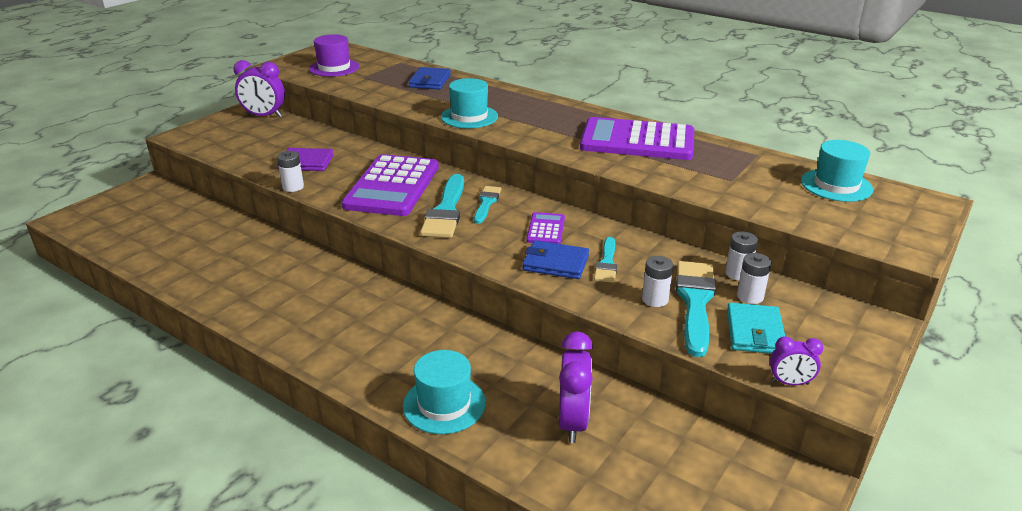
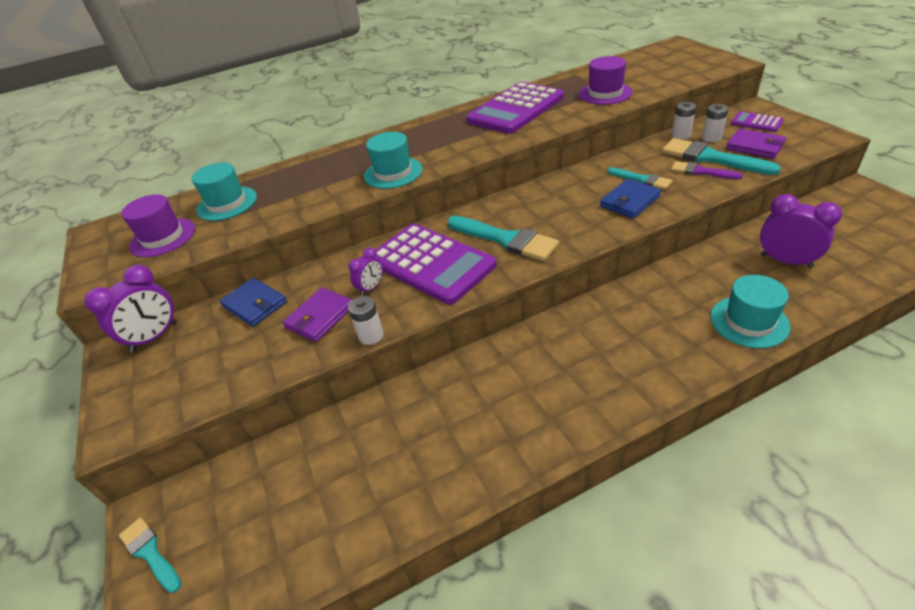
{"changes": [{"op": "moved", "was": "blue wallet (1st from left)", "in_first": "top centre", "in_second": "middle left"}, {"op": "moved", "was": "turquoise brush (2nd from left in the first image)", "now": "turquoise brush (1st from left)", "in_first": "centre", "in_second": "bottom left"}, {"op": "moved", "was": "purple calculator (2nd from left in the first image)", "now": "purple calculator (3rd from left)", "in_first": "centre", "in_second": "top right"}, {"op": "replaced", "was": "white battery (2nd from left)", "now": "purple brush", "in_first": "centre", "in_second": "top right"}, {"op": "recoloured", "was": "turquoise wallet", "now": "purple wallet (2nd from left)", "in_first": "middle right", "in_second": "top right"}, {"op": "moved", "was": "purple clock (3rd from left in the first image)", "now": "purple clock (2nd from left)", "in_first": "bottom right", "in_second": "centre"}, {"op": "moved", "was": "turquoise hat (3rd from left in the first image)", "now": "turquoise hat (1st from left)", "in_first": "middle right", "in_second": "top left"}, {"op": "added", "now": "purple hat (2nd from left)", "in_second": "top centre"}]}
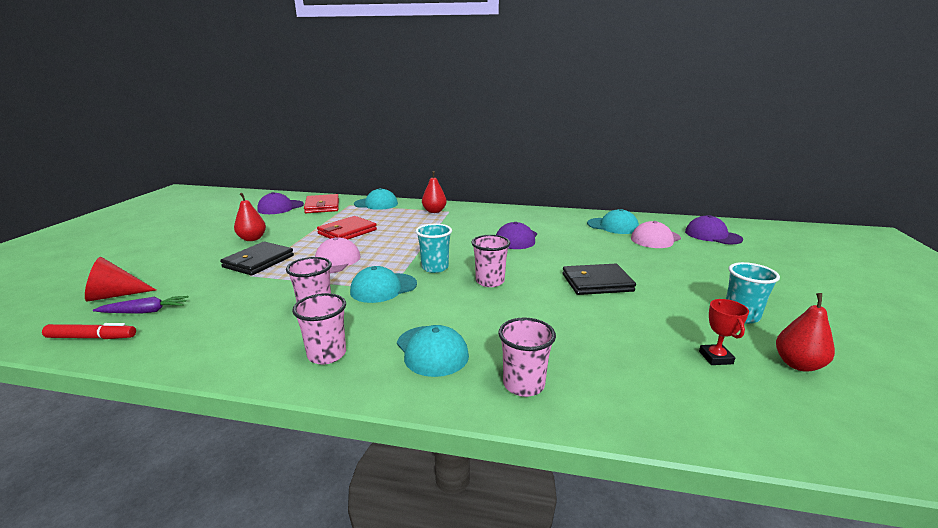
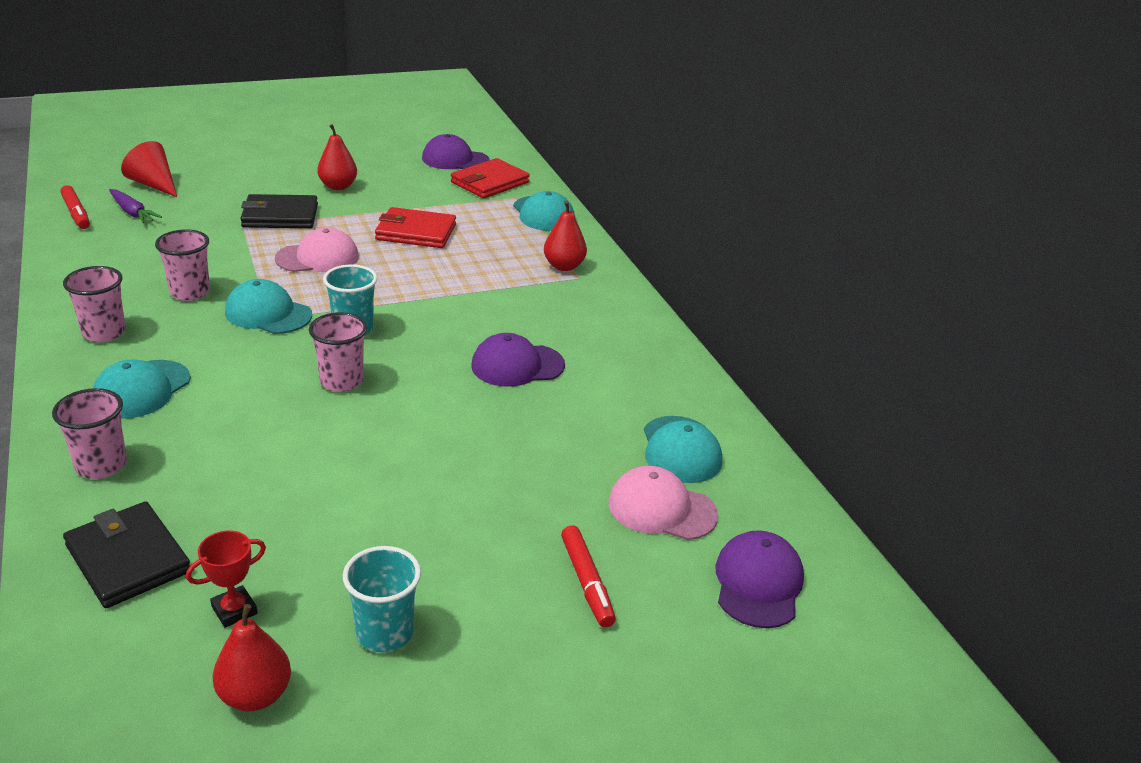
{"changes": [{"op": "moved", "was": "black wallet (2nd from left in the first image)", "now": "black wallet (1st from left)", "in_first": "centre", "in_second": "bottom left"}, {"op": "added", "now": "red marker (2nd from left)", "in_second": "bottom centre"}]}
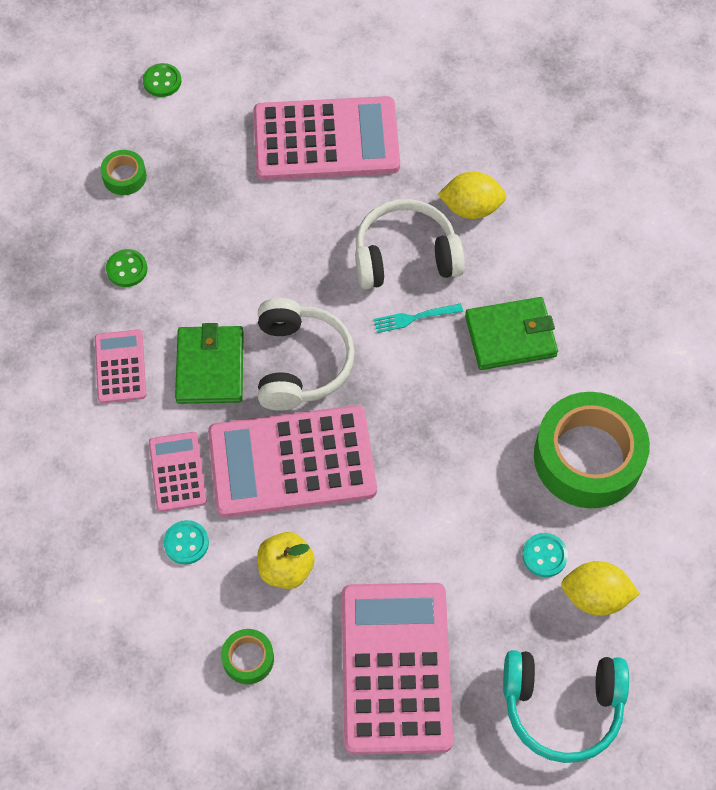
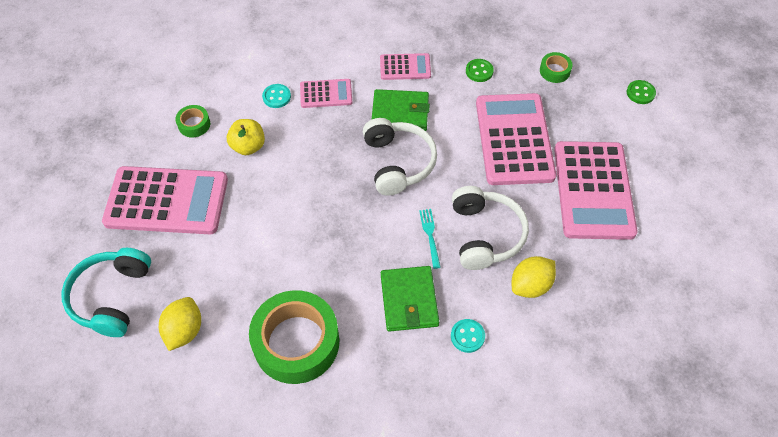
{"changes": [{"op": "moved", "was": "pink calculator (3rd from left in the first image)", "now": "pink calculator (4th from left)", "in_first": "centre", "in_second": "top centre"}, {"op": "turned", "was": "white headphones (1st from left)", "in_first": "centre", "in_second": "centre", "clockwise": -105}, {"op": "turned", "was": "yellow lemon (1st from left in the first image)", "in_first": "top centre", "in_second": "middle right", "clockwise": 45}, {"op": "moved", "was": "turquoise button (2nd from left)", "in_first": "bottom right", "in_second": "bottom centre"}]}
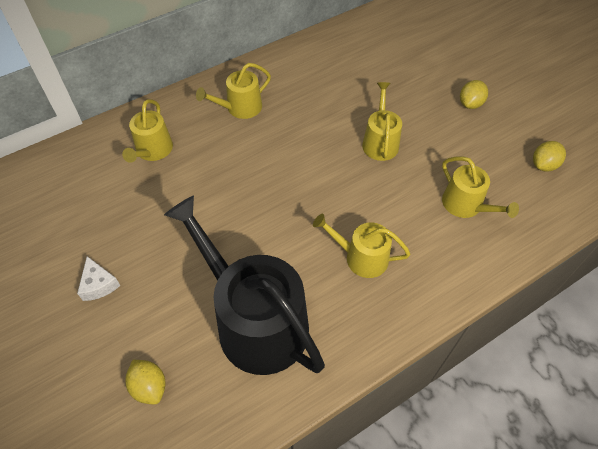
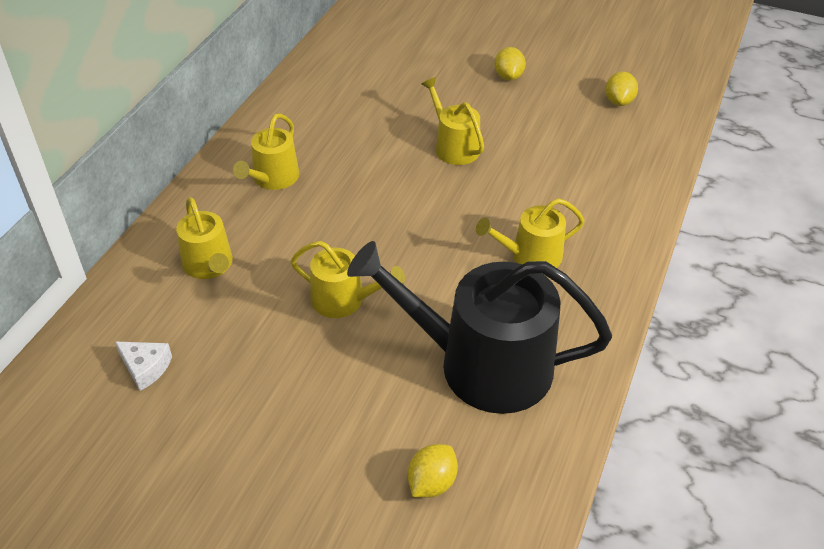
{"changes": [{"op": "moved", "was": "white cheese", "in_first": "middle left", "in_second": "bottom left"}, {"op": "turned", "was": "yellow lemon (1st from left)", "in_first": "bottom left", "in_second": "bottom centre", "clockwise": -75}, {"op": "moved", "was": "yellow watering can (5th from left in the first image)", "now": "yellow watering can (3rd from left)", "in_first": "middle right", "in_second": "centre"}]}
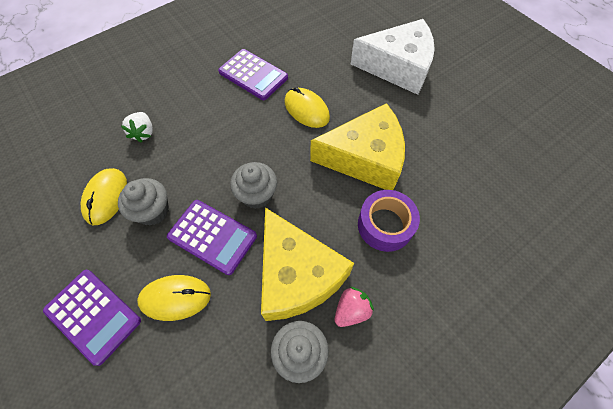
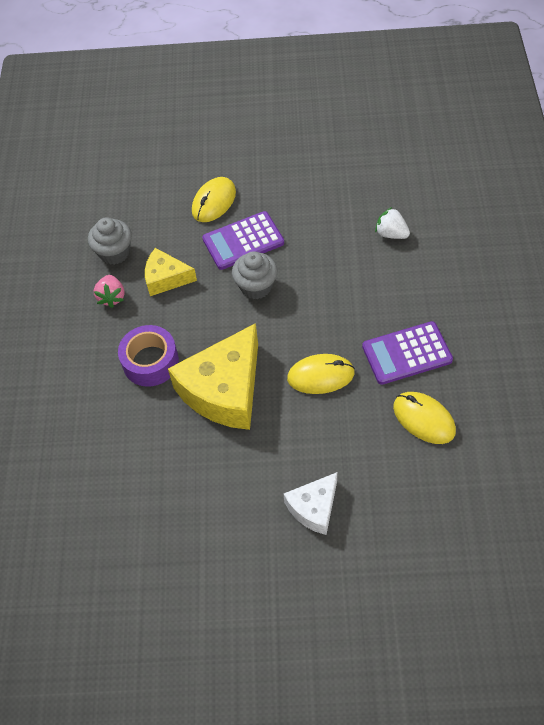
{"changes": [{"op": "removed", "was": "purple calculator (1st from left)", "in_first": "bottom left"}, {"op": "moved", "was": "yellow mouse (1st from left in the first image)", "now": "yellow mouse (3rd from left)", "in_first": "middle left", "in_second": "middle right"}, {"op": "removed", "was": "grey cupcake (1st from left)", "in_first": "middle left"}, {"op": "resized", "was": "yellow cheese (1st from left)", "in_first": "centre", "in_second": "middle left", "ratio": 0.54}, {"op": "resized", "was": "white cheese", "in_first": "top centre", "in_second": "bottom centre", "ratio": 0.54}]}
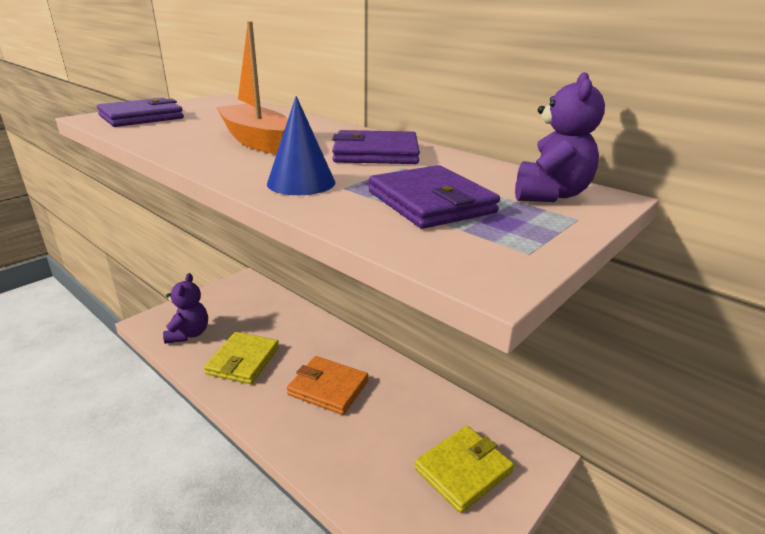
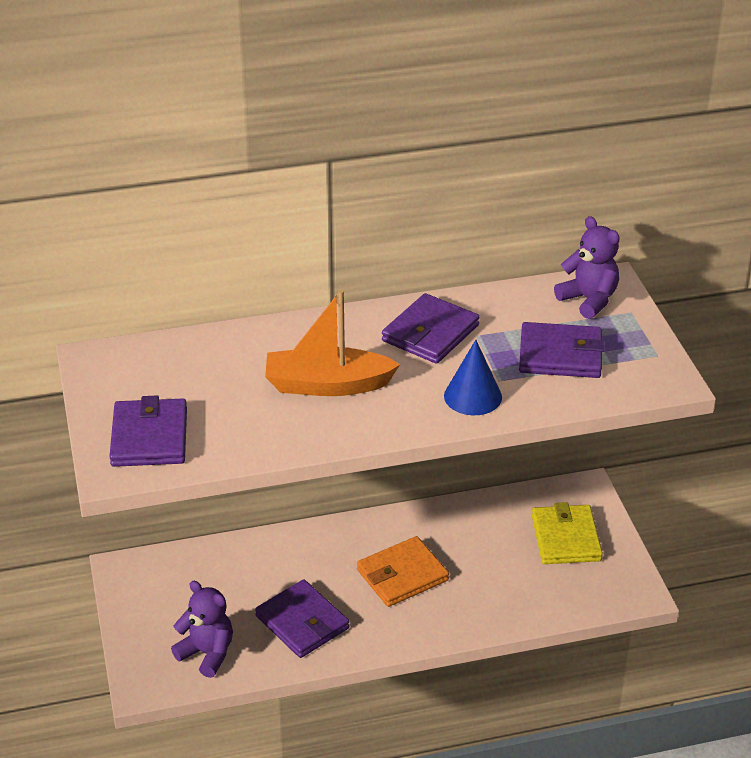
{"changes": [{"op": "recoloured", "was": "yellow wallet (1st from left)", "now": "purple wallet (2nd from left)", "in_first": "bottom left", "in_second": "bottom centre"}]}
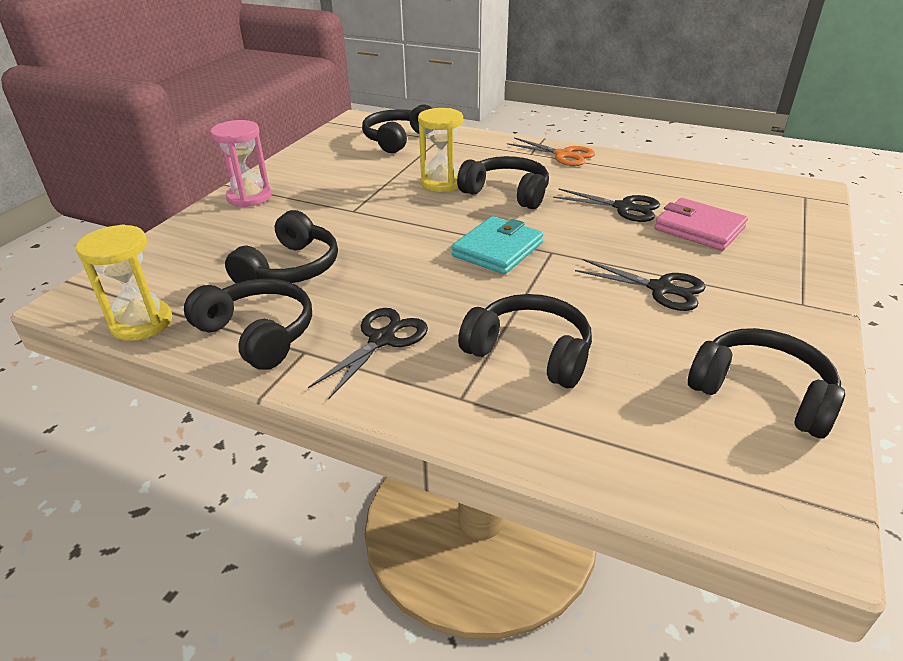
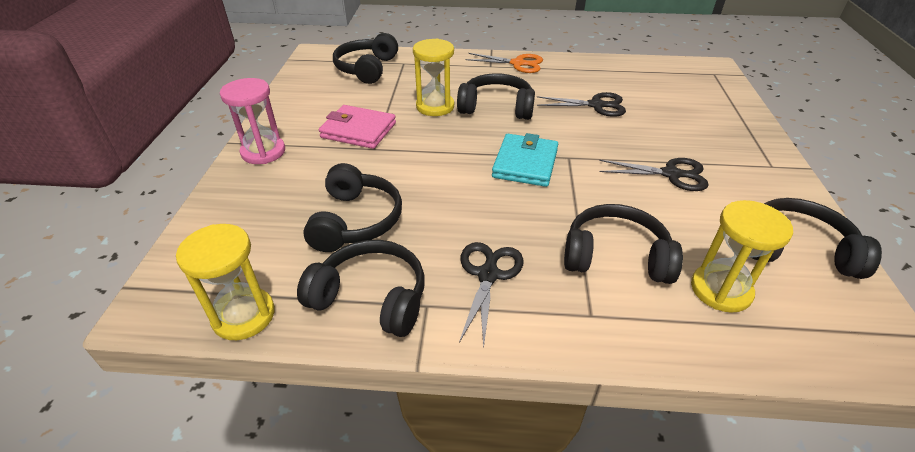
{"changes": [{"op": "moved", "was": "pink wallet", "in_first": "middle right", "in_second": "top centre"}, {"op": "added", "now": "yellow hourglass (3rd from left)", "in_second": "middle right"}]}
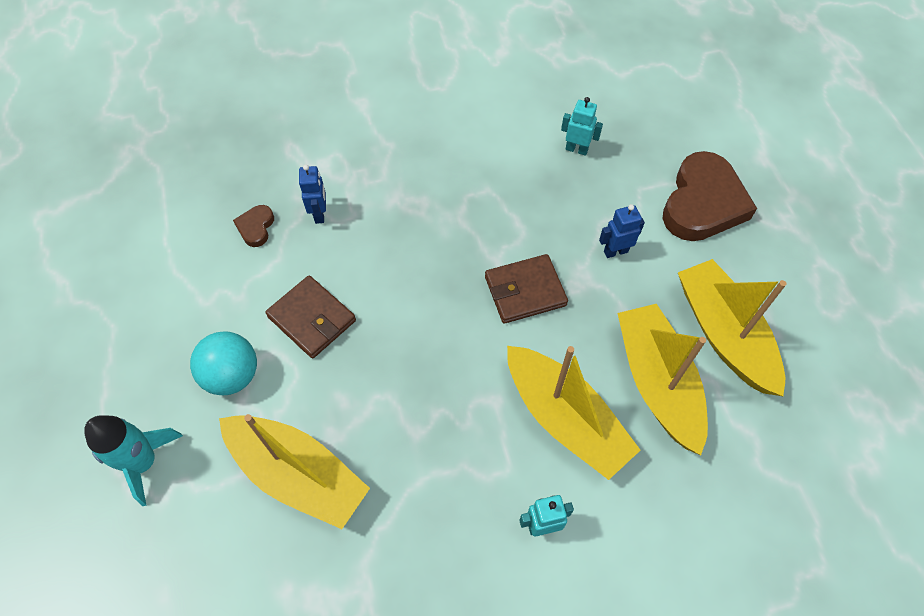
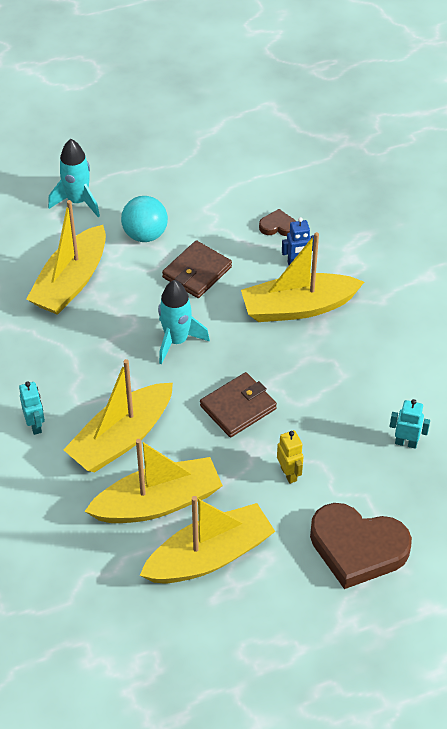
{"changes": [{"op": "turned", "was": "brown wallet (2nd from left)", "in_first": "centre", "in_second": "centre", "clockwise": 75}, {"op": "turned", "was": "turquoise robot (2nd from left)", "in_first": "top centre", "in_second": "middle right", "clockwise": -90}, {"op": "recoloured", "was": "blue robot (2nd from left)", "now": "yellow robot", "in_first": "middle right", "in_second": "centre"}, {"op": "added", "now": "turquoise rocket (2nd from left)", "in_second": "centre"}, {"op": "added", "now": "yellow boat (5th from left)", "in_second": "middle right"}]}
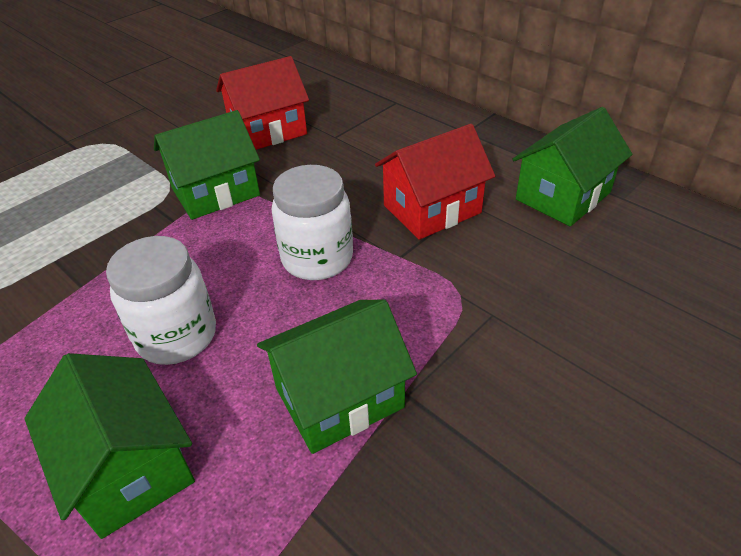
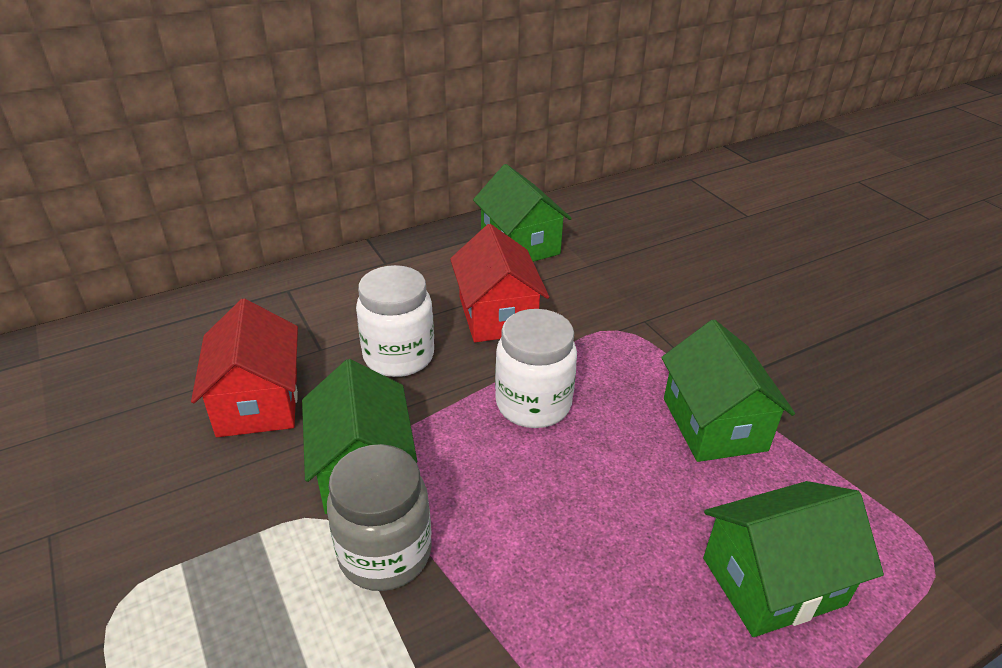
{"changes": [{"op": "moved", "was": "white jar (1st from left)", "in_first": "middle left", "in_second": "centre"}, {"op": "added", "now": "grey jar", "in_second": "bottom centre"}]}
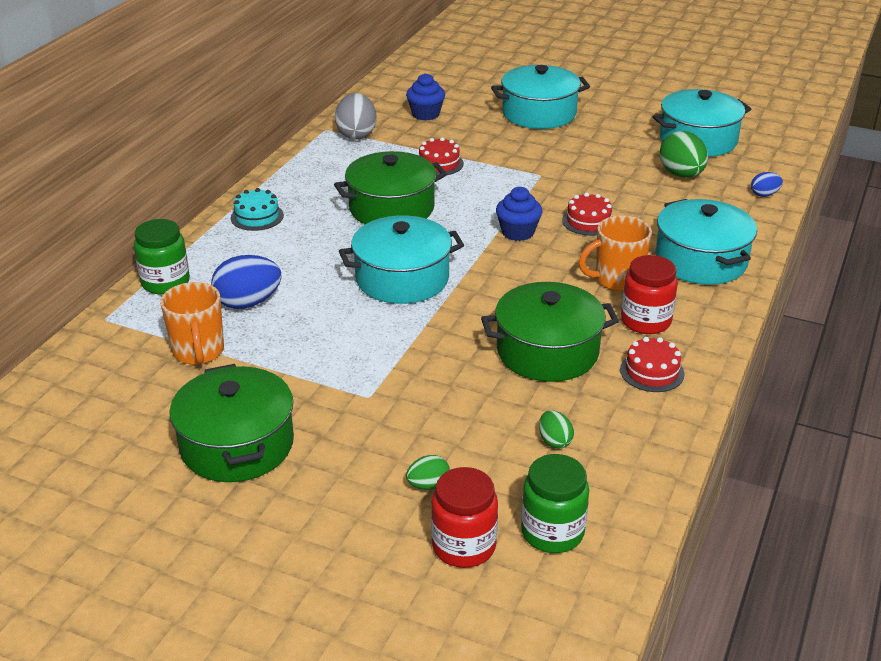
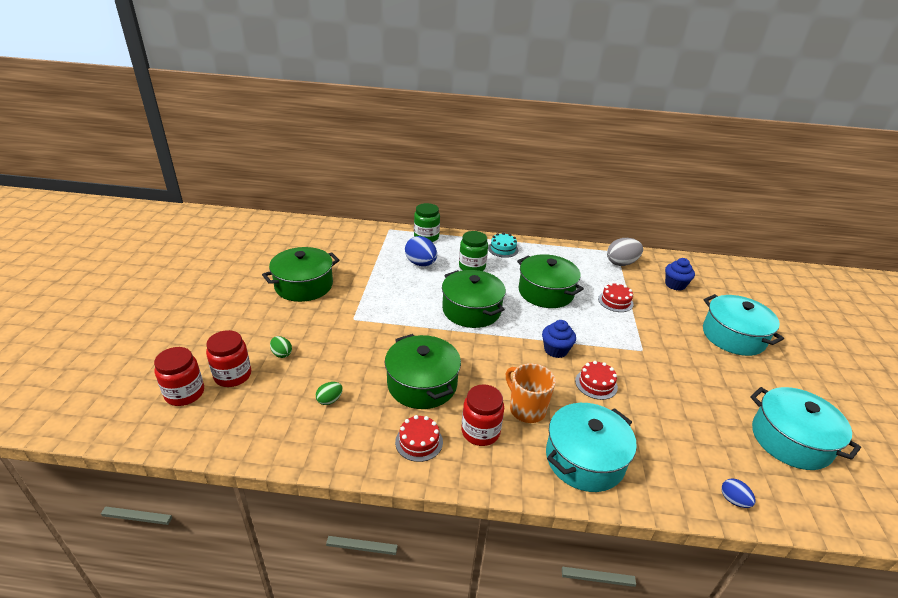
{"changes": [{"op": "removed", "was": "orange mug (1st from left)", "in_first": "middle left"}, {"op": "recoloured", "was": "turquoise pot (1st from left)", "now": "green pot (3rd from left)", "in_first": "centre", "in_second": "centre"}, {"op": "moved", "was": "green jar (2nd from left)", "in_first": "bottom centre", "in_second": "centre"}, {"op": "removed", "was": "green egg (3rd from left)", "in_first": "top right"}, {"op": "added", "now": "red jar (1st from left)", "in_second": "middle left"}]}
